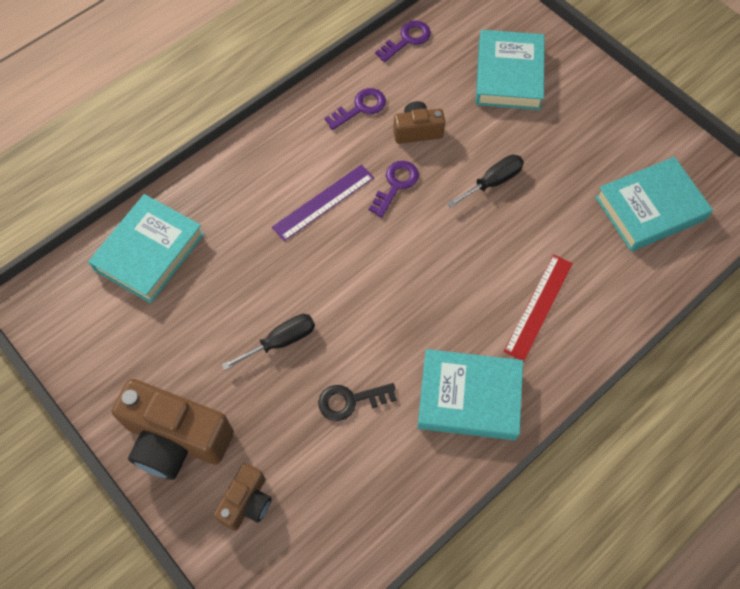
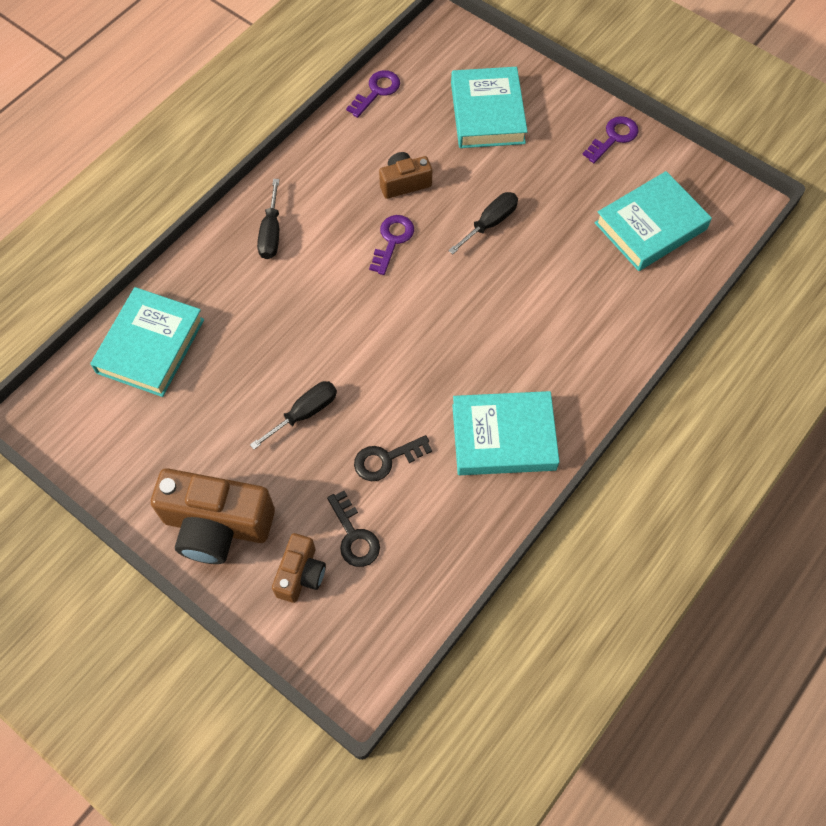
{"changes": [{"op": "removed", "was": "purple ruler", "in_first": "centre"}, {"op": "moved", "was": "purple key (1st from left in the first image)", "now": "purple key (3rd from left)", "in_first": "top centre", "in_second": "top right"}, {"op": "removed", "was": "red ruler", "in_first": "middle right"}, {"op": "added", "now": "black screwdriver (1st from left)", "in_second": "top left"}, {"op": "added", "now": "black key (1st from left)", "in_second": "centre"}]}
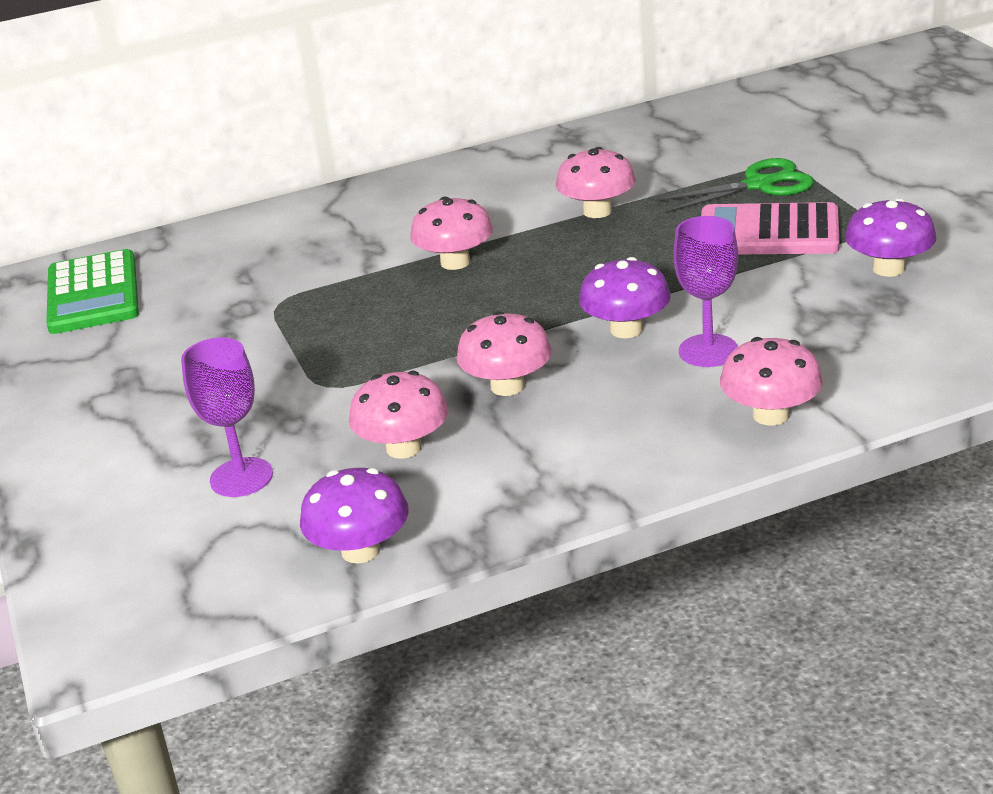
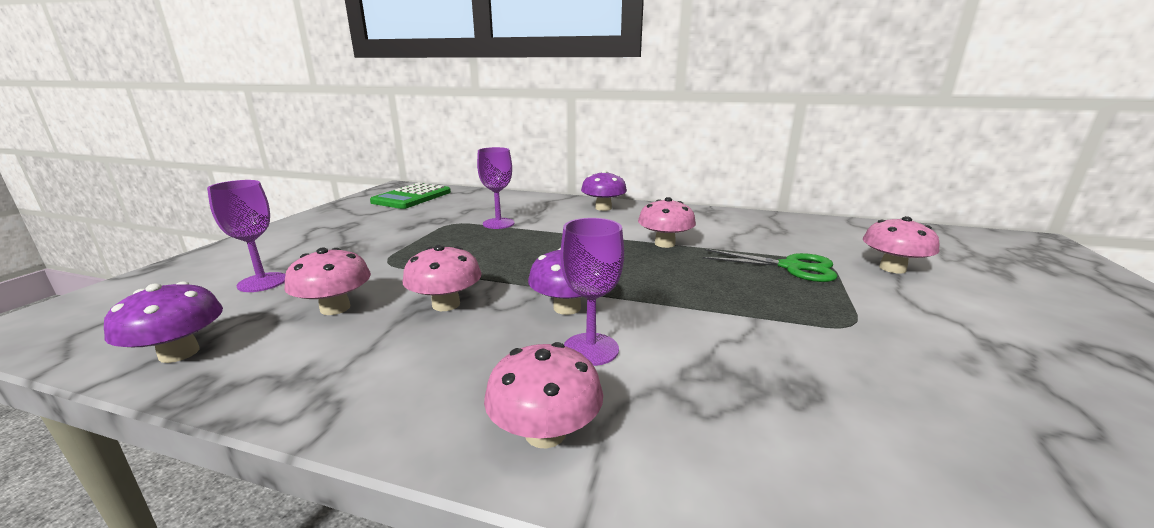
{"changes": [{"op": "moved", "was": "pink mushroom (2nd from left in the first image)", "now": "pink mushroom (5th from left)", "in_first": "top centre", "in_second": "middle right"}, {"op": "removed", "was": "pink calculator", "in_first": "top right"}, {"op": "moved", "was": "purple mushroom (3rd from left)", "in_first": "top right", "in_second": "centre"}, {"op": "added", "now": "purple goblet (2nd from left)", "in_second": "centre"}]}
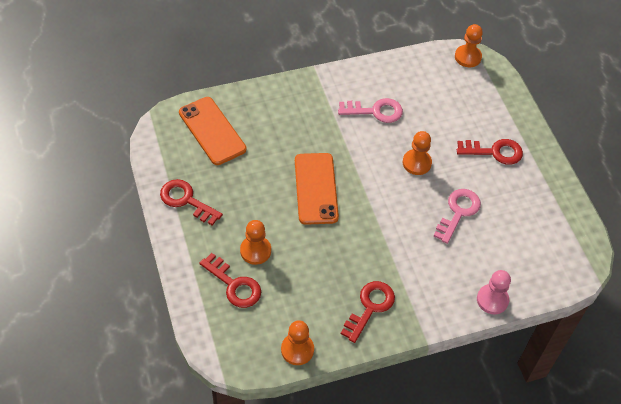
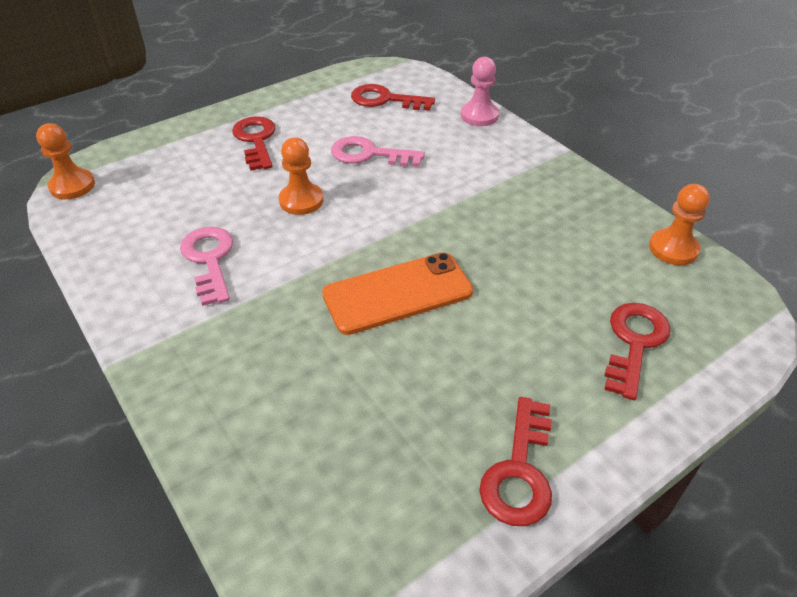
{"changes": [{"op": "removed", "was": "orange phone (1st from left)", "in_first": "top centre"}, {"op": "removed", "was": "orange pawn (1st from left)", "in_first": "centre"}, {"op": "moved", "was": "red key (3rd from left in the first image)", "now": "red key (2nd from left)", "in_first": "bottom centre", "in_second": "top centre"}]}
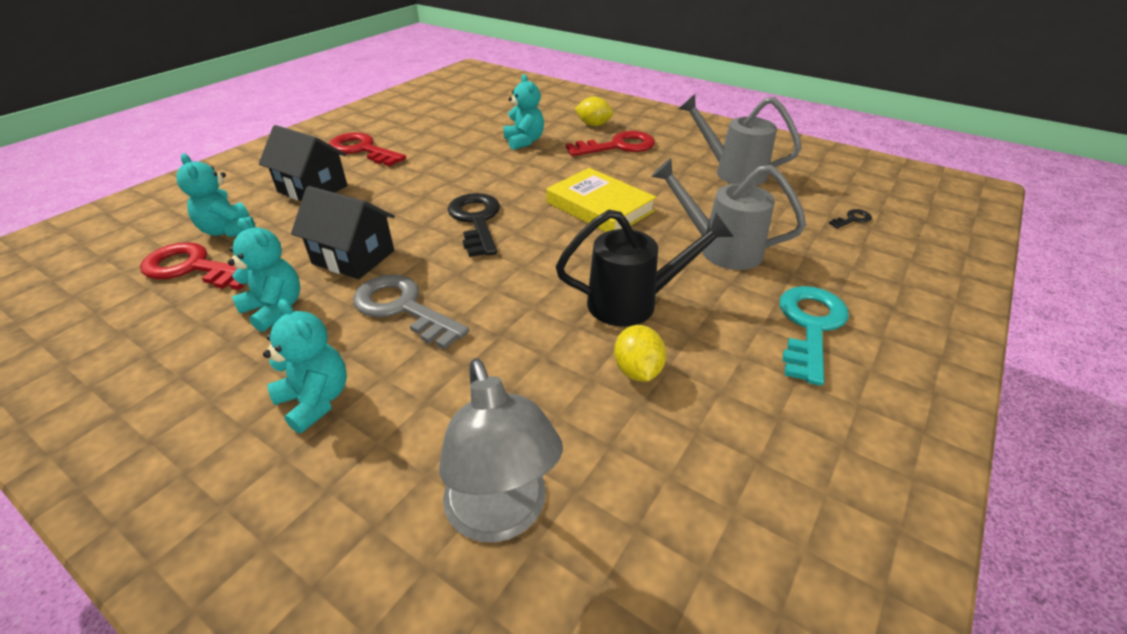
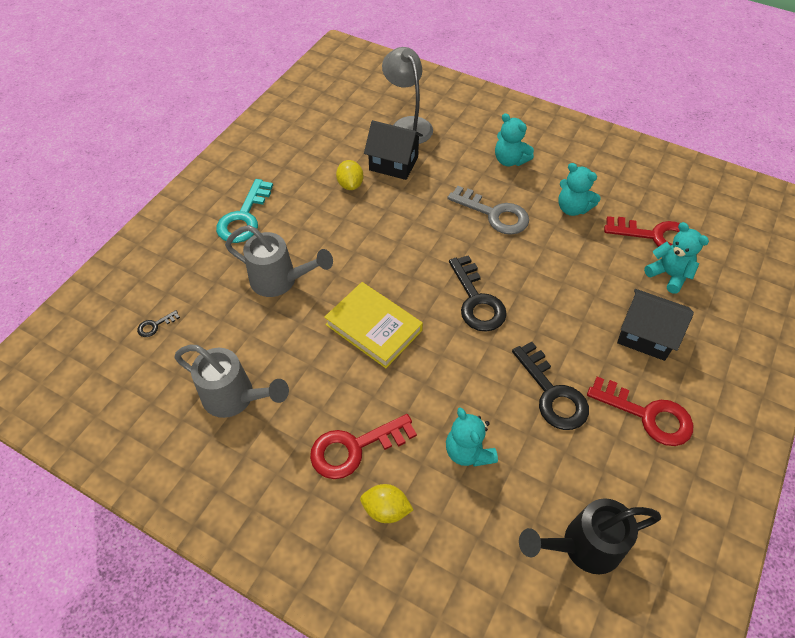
{"changes": [{"op": "moved", "was": "black house (2nd from left in the first image)", "now": "black house (1st from left)", "in_first": "middle left", "in_second": "top centre"}, {"op": "moved", "was": "black watering can", "in_first": "centre", "in_second": "bottom right"}, {"op": "added", "now": "black key (3rd from left)", "in_second": "middle right"}]}
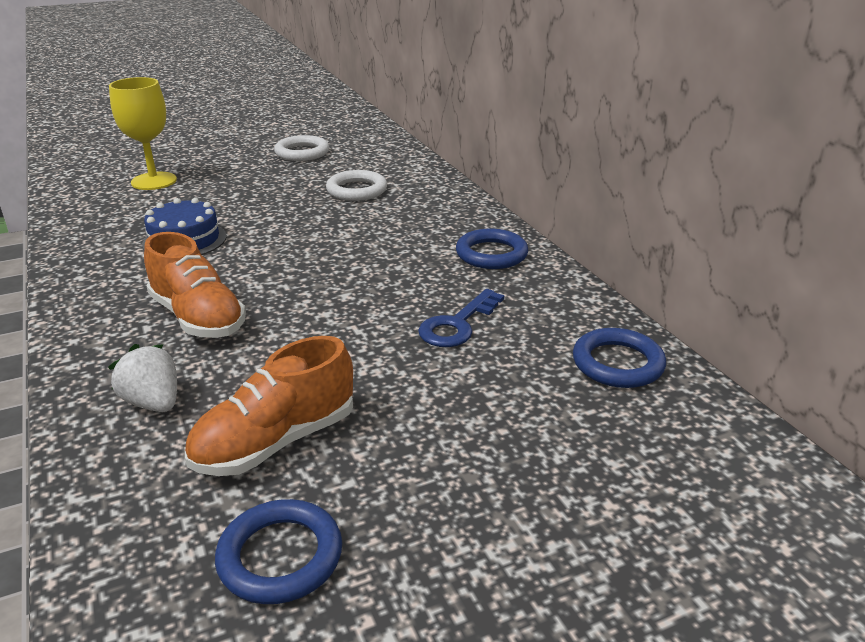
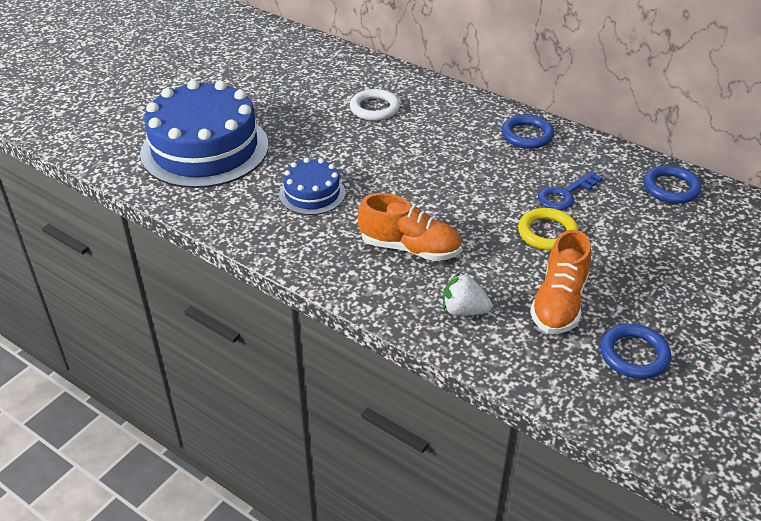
{"changes": [{"op": "replaced", "was": "yellow goblet", "now": "blue cake (1st from left)", "in_first": "top left", "in_second": "top left"}, {"op": "removed", "was": "white ring (1st from left)", "in_first": "top centre"}, {"op": "turned", "was": "blue key", "in_first": "centre", "in_second": "middle right", "clockwise": 45}, {"op": "added", "now": "yellow ring", "in_second": "middle right"}]}
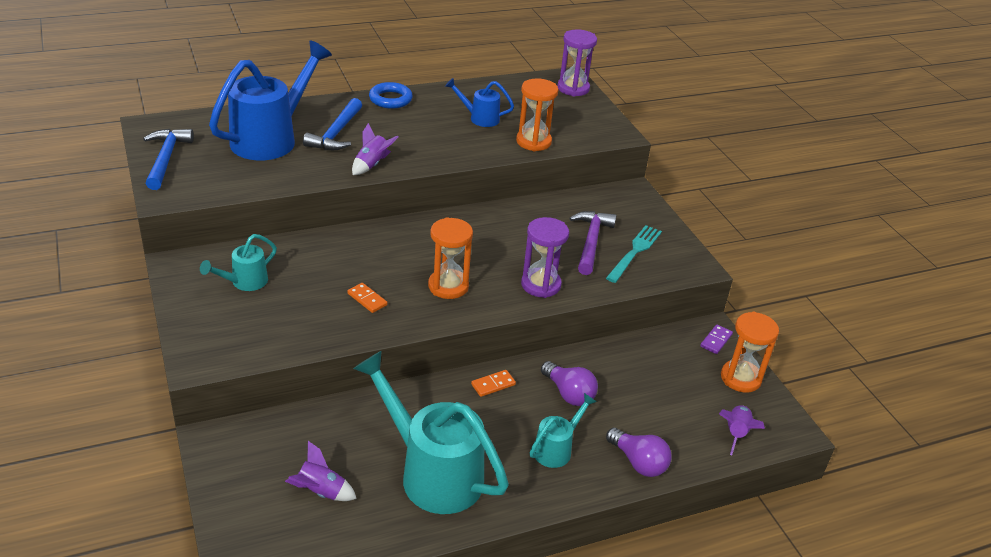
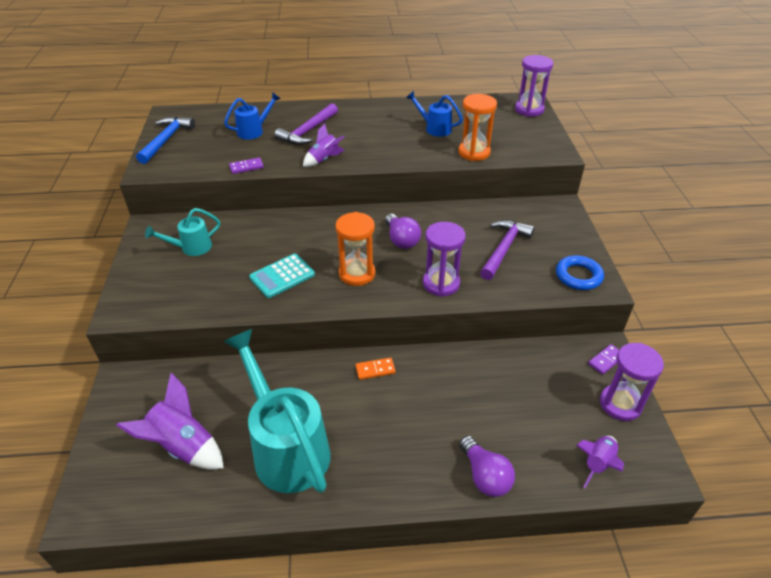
{"changes": [{"op": "resized", "was": "blue watering can (1st from left)", "in_first": "top left", "in_second": "top left", "ratio": 0.49}, {"op": "resized", "was": "purple rocket (1st from left)", "in_first": "bottom left", "in_second": "bottom left", "ratio": 1.57}, {"op": "recoloured", "was": "blue hammer (2nd from left)", "now": "purple hammer (1st from left)", "in_first": "top centre", "in_second": "top centre"}, {"op": "replaced", "was": "orange domino (1st from left)", "now": "turquoise calculator", "in_first": "centre", "in_second": "centre"}, {"op": "moved", "was": "blue ring", "in_first": "top centre", "in_second": "middle right"}, {"op": "removed", "was": "turquoise watering can (3rd from left)", "in_first": "bottom centre"}, {"op": "moved", "was": "purple light bulb (1st from left)", "in_first": "bottom centre", "in_second": "centre"}, {"op": "removed", "was": "turquoise fork", "in_first": "centre"}, {"op": "recoloured", "was": "orange hourglass (3rd from left)", "now": "purple hourglass (3rd from left)", "in_first": "middle right", "in_second": "middle right"}, {"op": "added", "now": "purple domino (1st from left)", "in_second": "top left"}]}
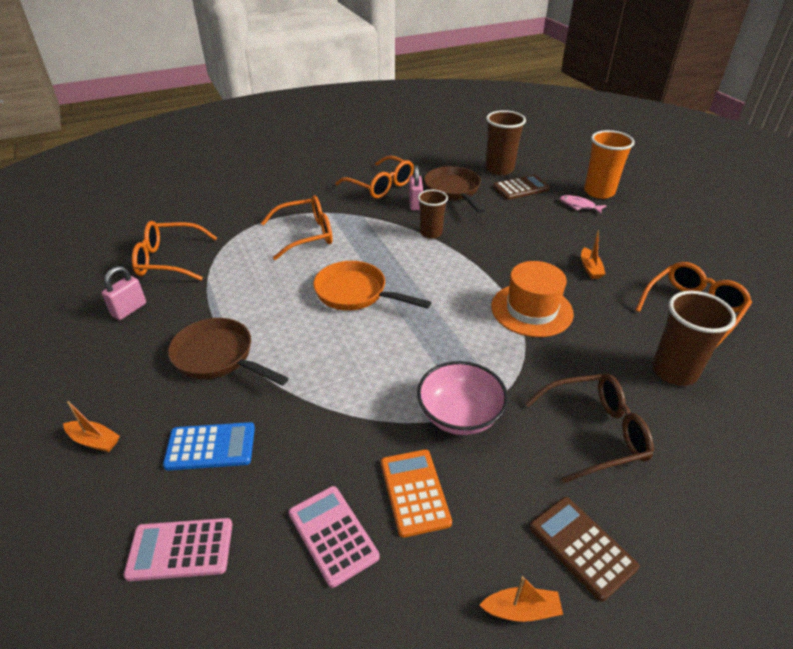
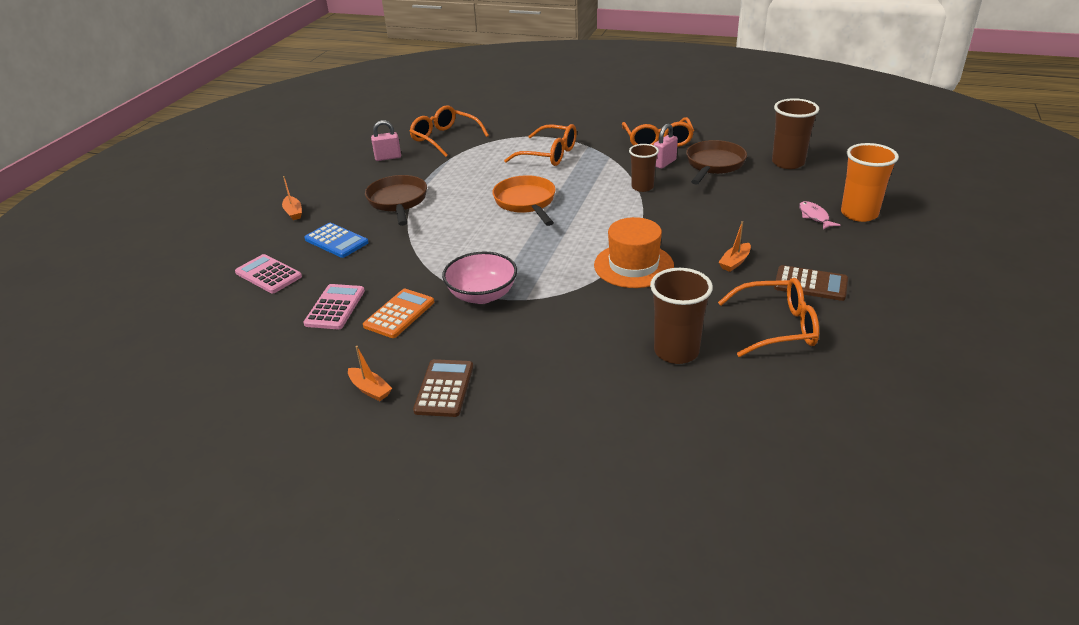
{"changes": [{"op": "moved", "was": "brown calculator (1st from left in the first image)", "now": "brown calculator (2nd from left)", "in_first": "top centre", "in_second": "middle right"}, {"op": "removed", "was": "brown glasses", "in_first": "middle right"}]}
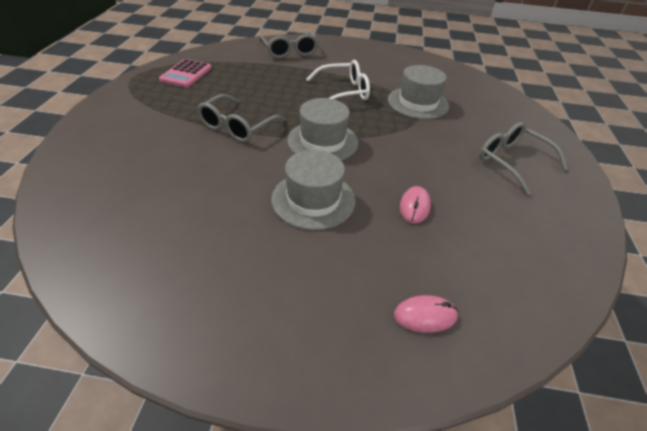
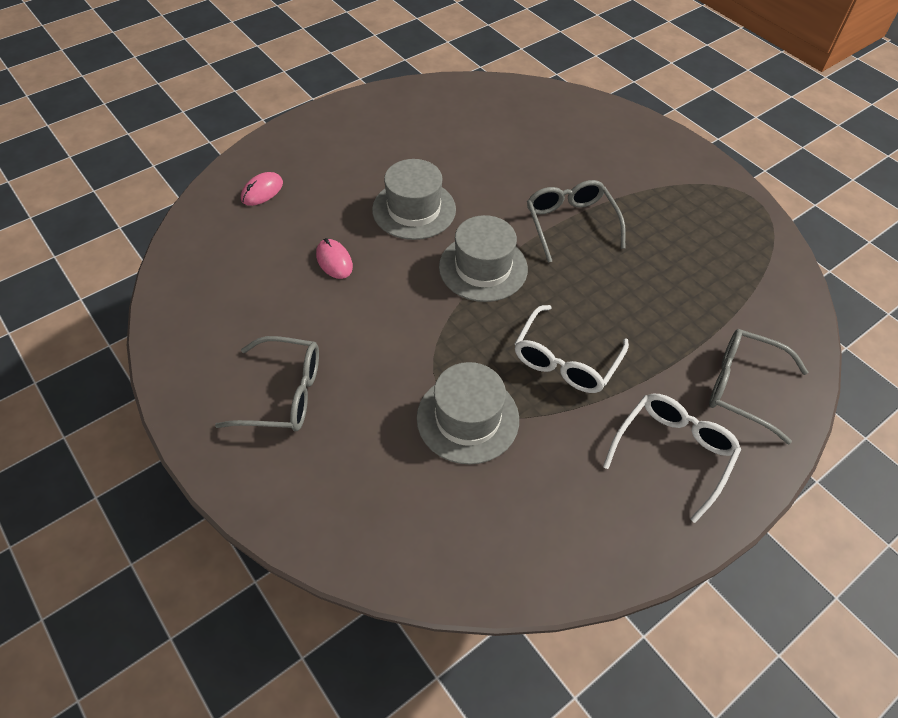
{"changes": [{"op": "removed", "was": "pink calculator", "in_first": "top left"}, {"op": "added", "now": "white glasses (2nd from left)", "in_second": "middle right"}]}
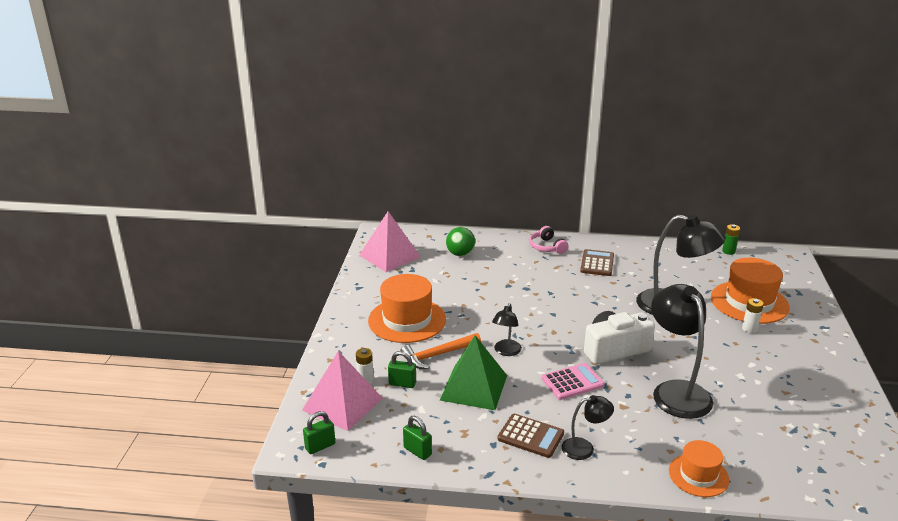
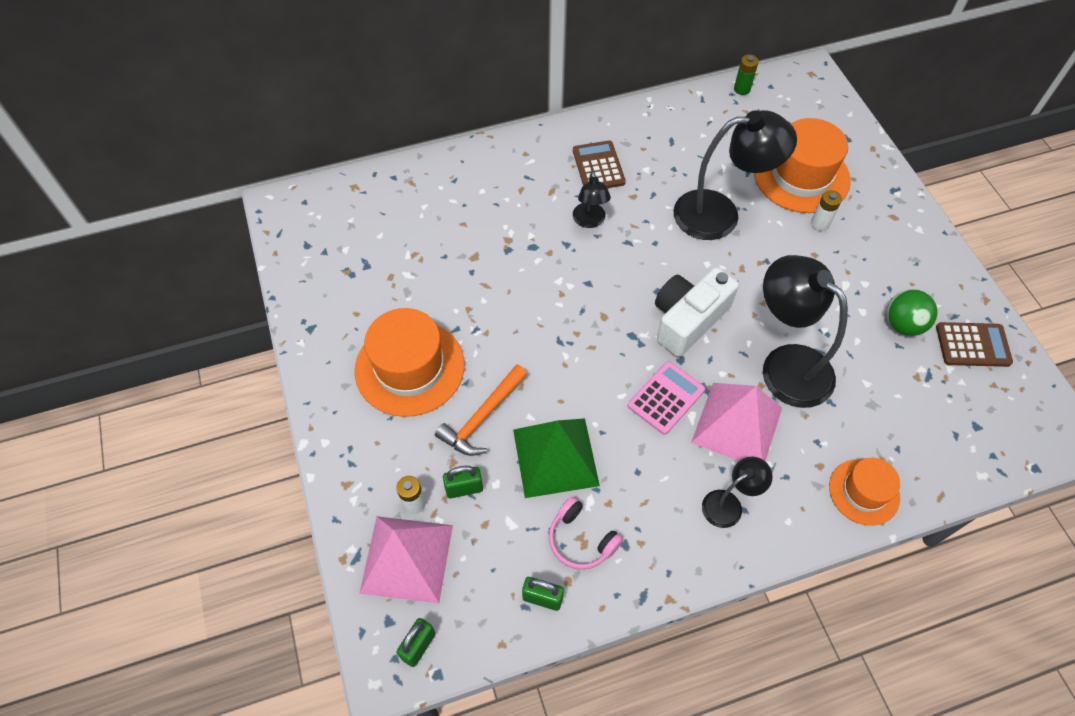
{"changes": [{"op": "moved", "was": "pink pyramid (2nd from left)", "in_first": "centre", "in_second": "middle right"}, {"op": "moved", "was": "green ball", "in_first": "centre", "in_second": "middle right"}, {"op": "moved", "was": "black lamp (1st from left)", "in_first": "centre", "in_second": "top centre"}, {"op": "moved", "was": "brown calculator (1st from left in the first image)", "now": "brown calculator (2nd from left)", "in_first": "bottom centre", "in_second": "middle right"}, {"op": "moved", "was": "pink headphones", "in_first": "centre", "in_second": "bottom centre"}]}
